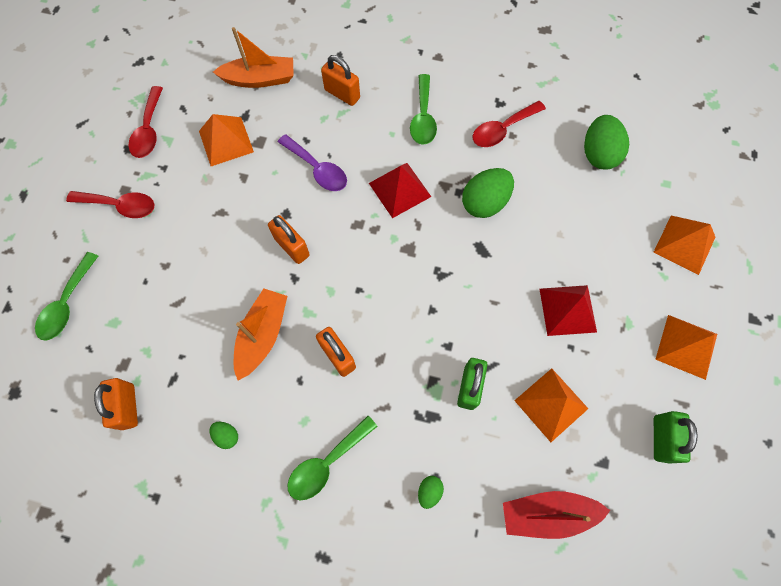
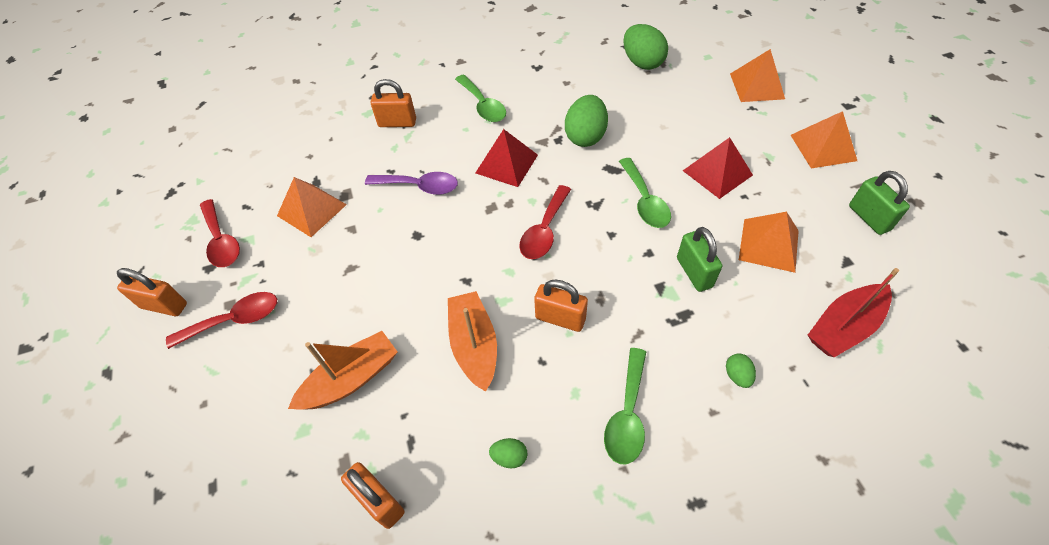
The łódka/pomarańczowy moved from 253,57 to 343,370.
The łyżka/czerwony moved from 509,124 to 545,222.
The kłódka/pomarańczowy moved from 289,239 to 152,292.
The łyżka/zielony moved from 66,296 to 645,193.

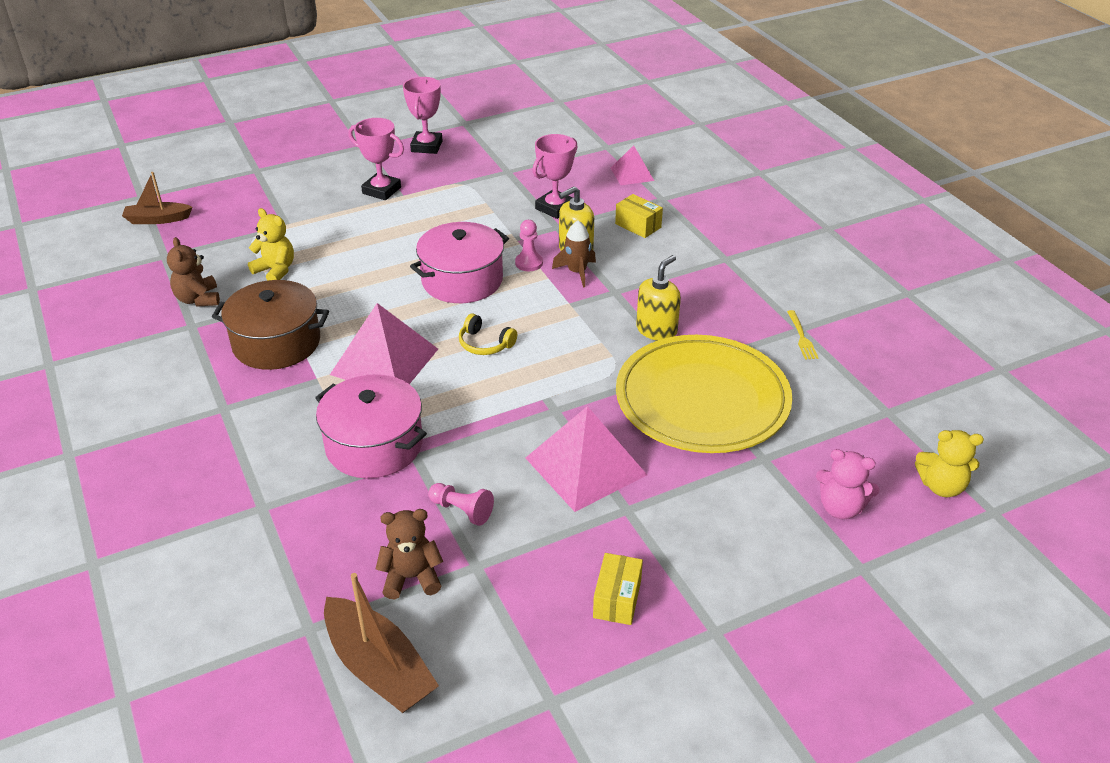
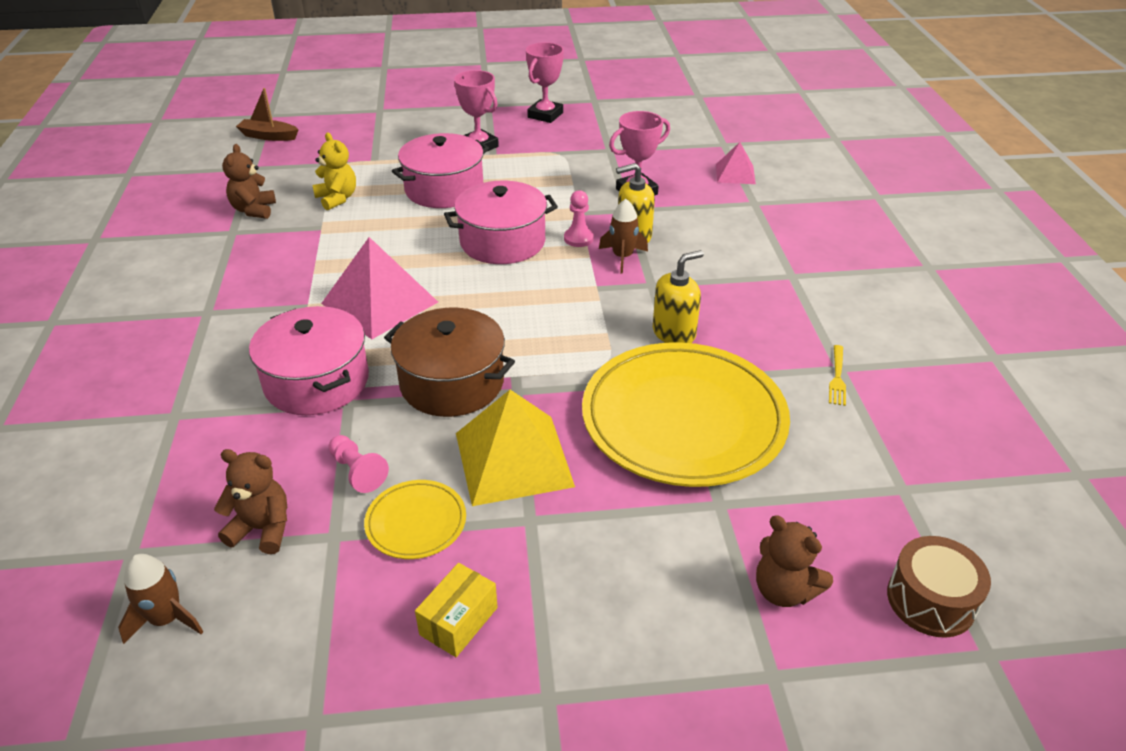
The pudełko/żółty at 639,216 disappeared.
The garnek/brązowy moved from 270,325 to 449,362.
The słuchawki/żółty at 488,334 disappeared.
The piramida/różowy at 586,459 became the piramida/żółty at 515,448.
The miś/żółty at 949,463 was replaced by the bęben/brązowy at 939,587.
The miś/różowy at 848,484 became the miś/brązowy at 794,561.
The łódka/brązowy at 381,643 was replaced by the rakieta/brązowy at 161,599.
The garnek/różowy at 440,170 appeared.
The talerz/żółty at 415,519 appeared.

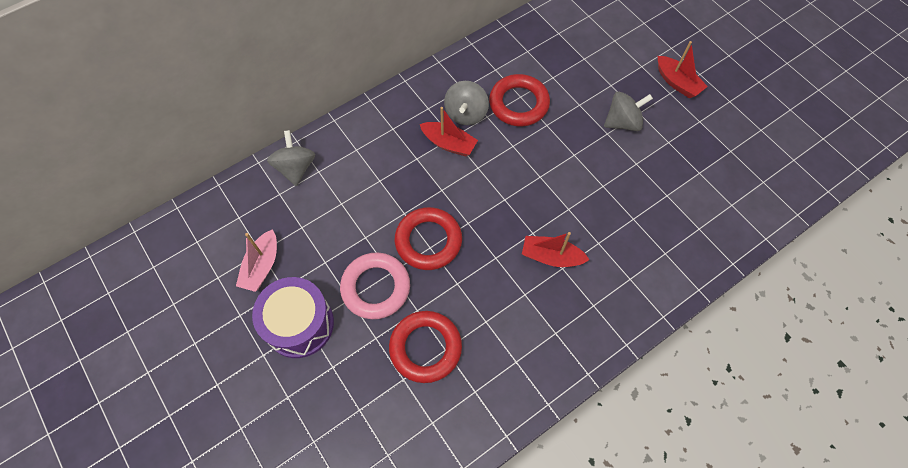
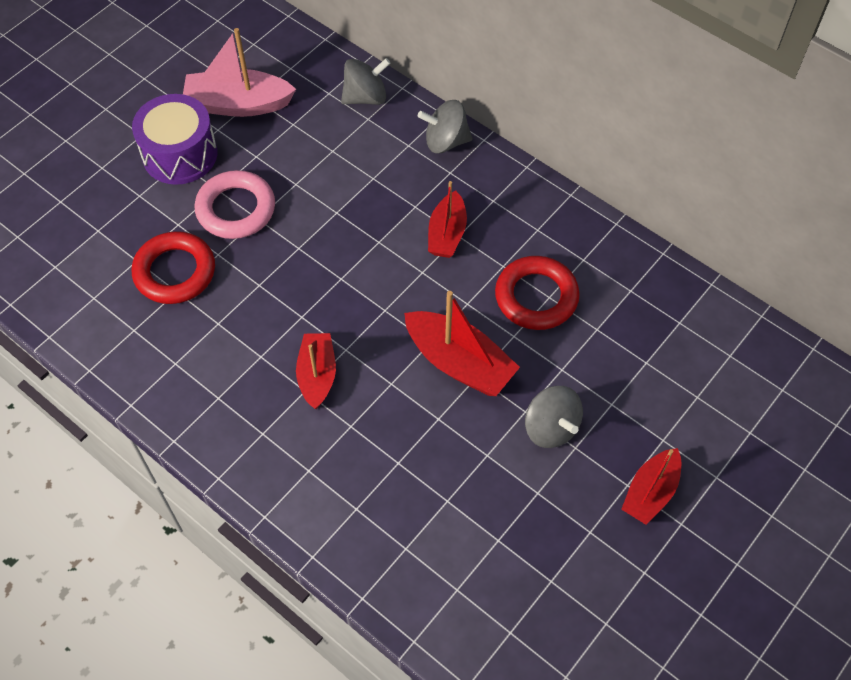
The bączek/szary moved from 466,103 to 445,126.
The pierścień/czerwony at 428,238 disappeared.
The łódka/różowy at 256,260 changed to 1.52 times the size.
The łódka/czerwony at 462,343 appeared.

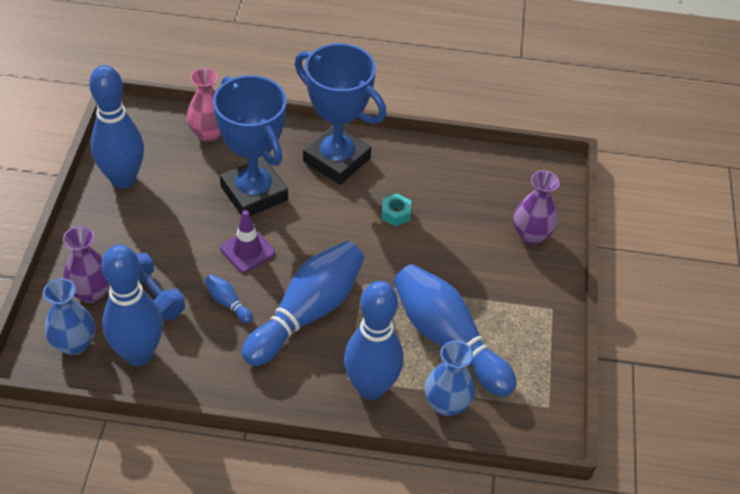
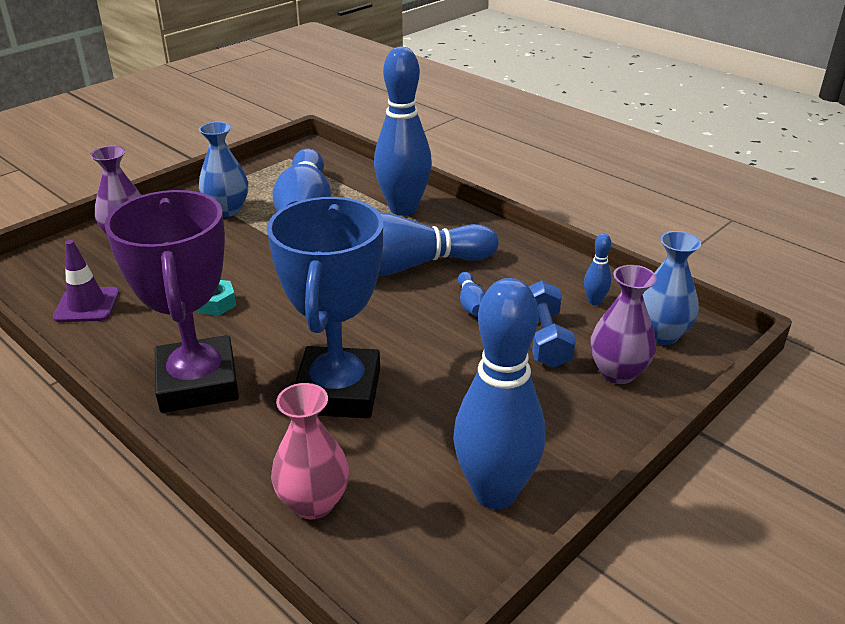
The puchar/niebieski at 340,114 became the puchar/fioletowy at 171,301.
The pachołek/fioletowy moved from 247,241 to 86,281.
The kręgiel/niebieski at 132,305 changed to 0.40 times the size.
The wazon/niebieski moved from 450,378 to 223,169.

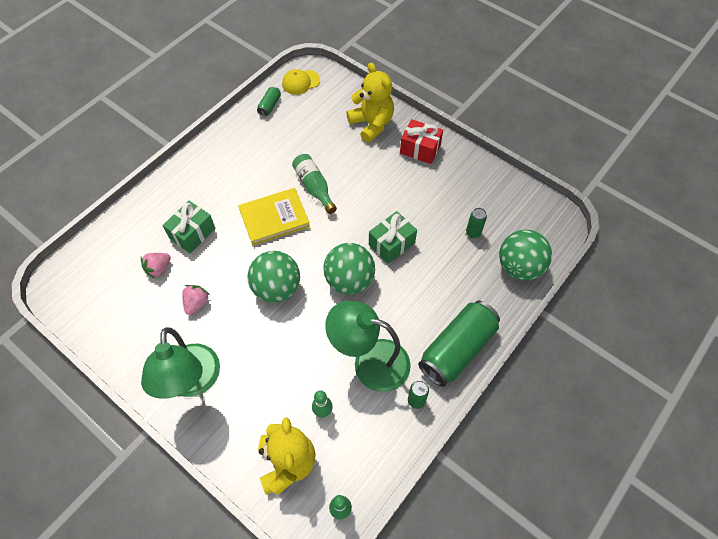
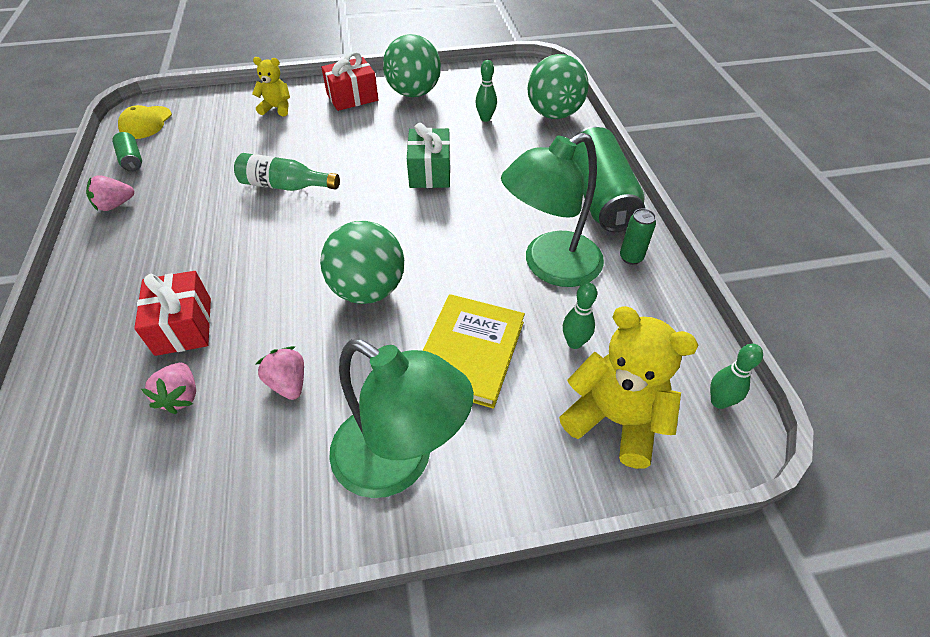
The miś/żółty at 370,103 changed to 0.57 times the size.
The książka/żółty moved from 274,217 to 474,351.
The prezent/zielony at 189,227 became the prezent/czerwony at 172,313.
The puszka/zielony at 476,223 was replaced by the kręgiel/zielony at 486,91.
The piłka/zielony moved from 349,268 to 412,65.
The truskawka/różowy at 110,193 appeared.

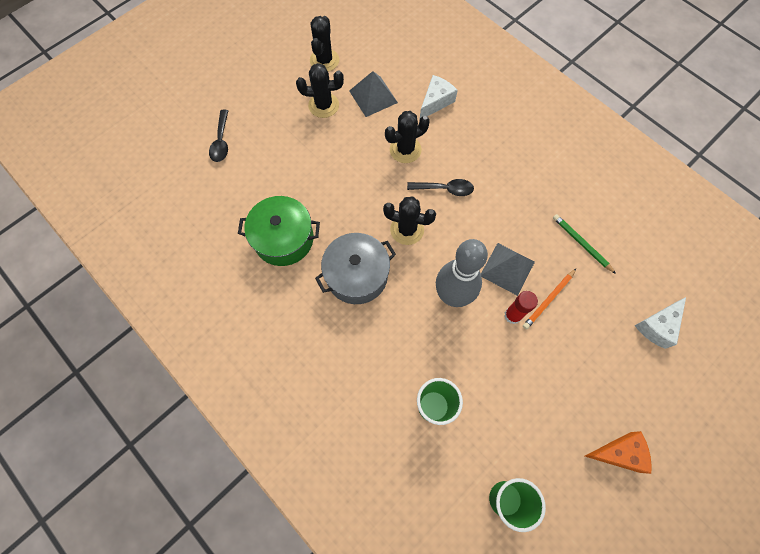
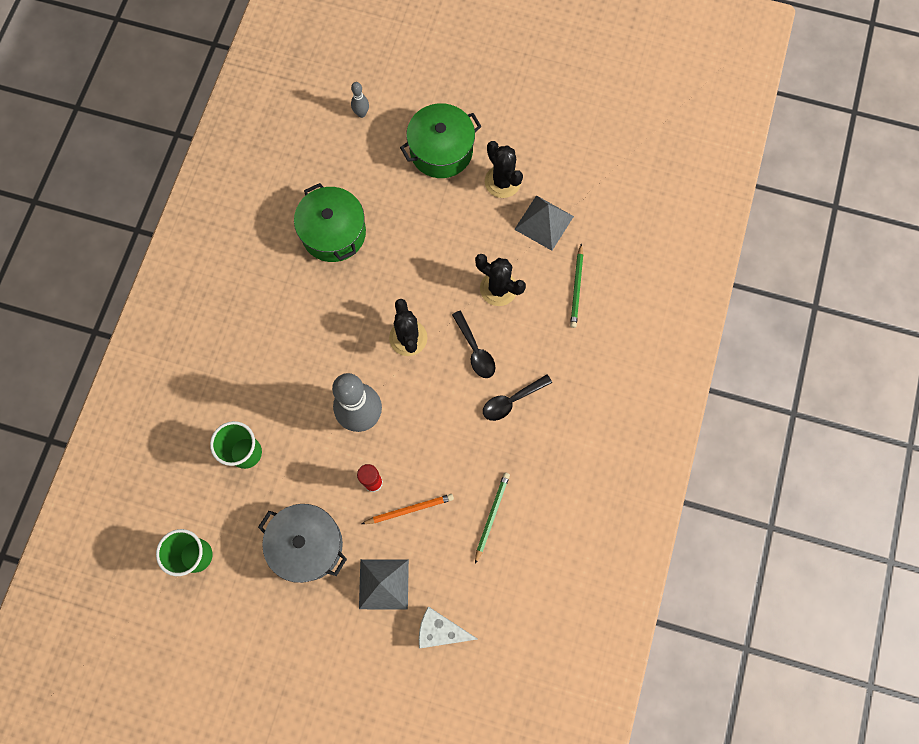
The kaktus/czarny at 324,44 disappeared.
The ser/biały at 438,98 was replaced by the ołówek/zielony at 576,285.
The łyżka/czarny moved from 219,135 to 517,397.
The garnek/szary moved from 355,268 to 302,543.
The piramida/szary moved from 508,269 to 384,584.
The ołówek/pomarańczowy at 549,299 turned 150 degrees clockwise.
The ser/pomarańczowy at 618,452 disappeared.
The kręgiel/szary at 360,100 appeared.
The garnek/zielony at 441,140 appeared.

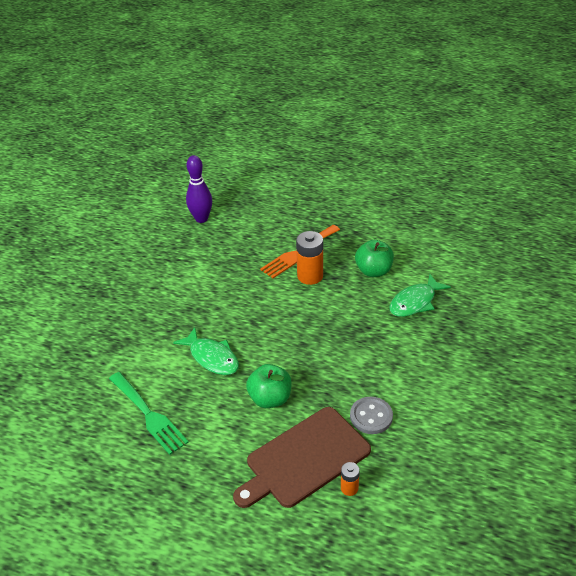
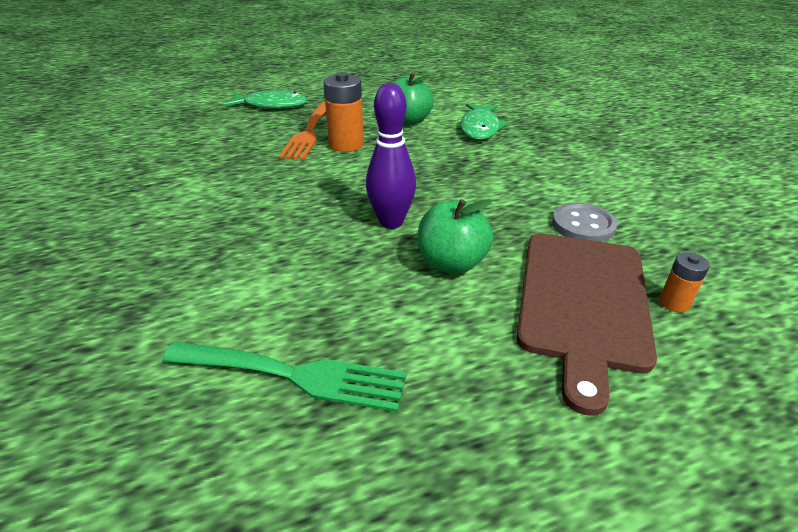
The kręgiel/fioletowy moved from 199,189 to 391,156.
The ryba/zielony moved from 206,351 to 265,99.

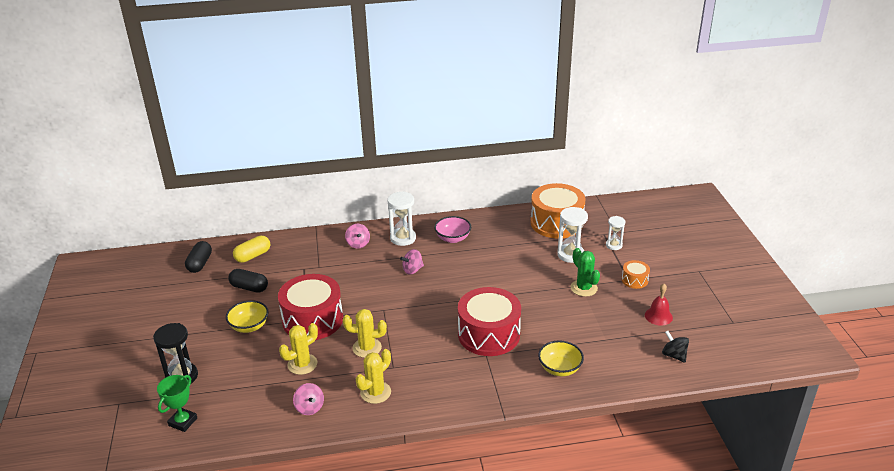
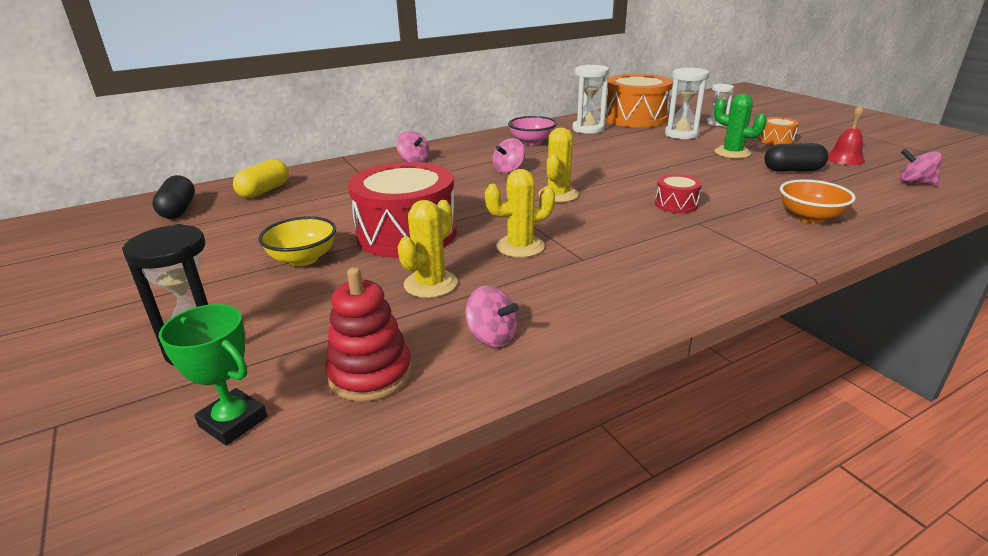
The klepsydra/biały moved from 401,218 to 590,99.
The kapsułka/czarny moved from 248,281 to 796,157.
The bęben/czerwony at 489,321 changed to 0.46 times the size.
The bączek/czarny at 675,347 became the bączek/różowy at 921,167.
The miska/żółty at 561,358 became the miska/pomarańczowy at 818,201.
The kaktus/żółty moved from 373,376 to 558,165.
The puchar/zielony at 177,403 turned 60 degrees counterclockwise.
The zabawka nakładanka/czerwony at 368,334 appeared.

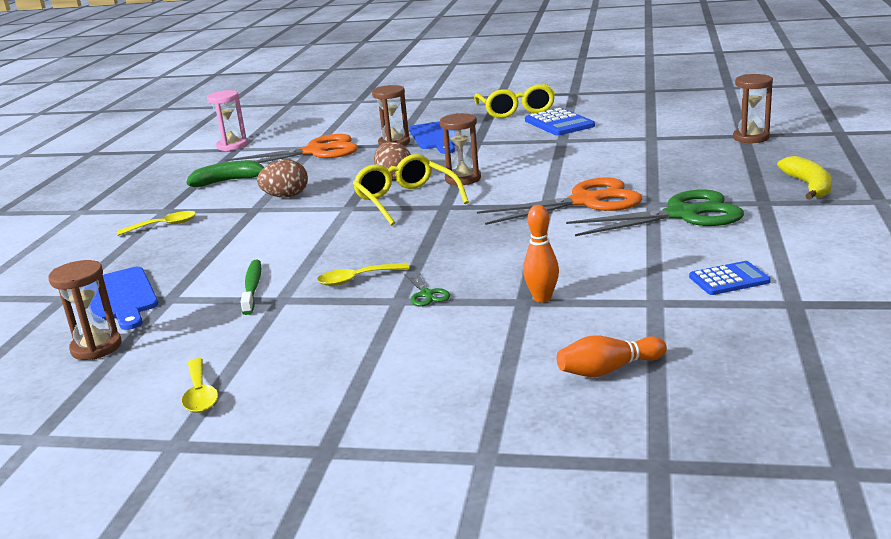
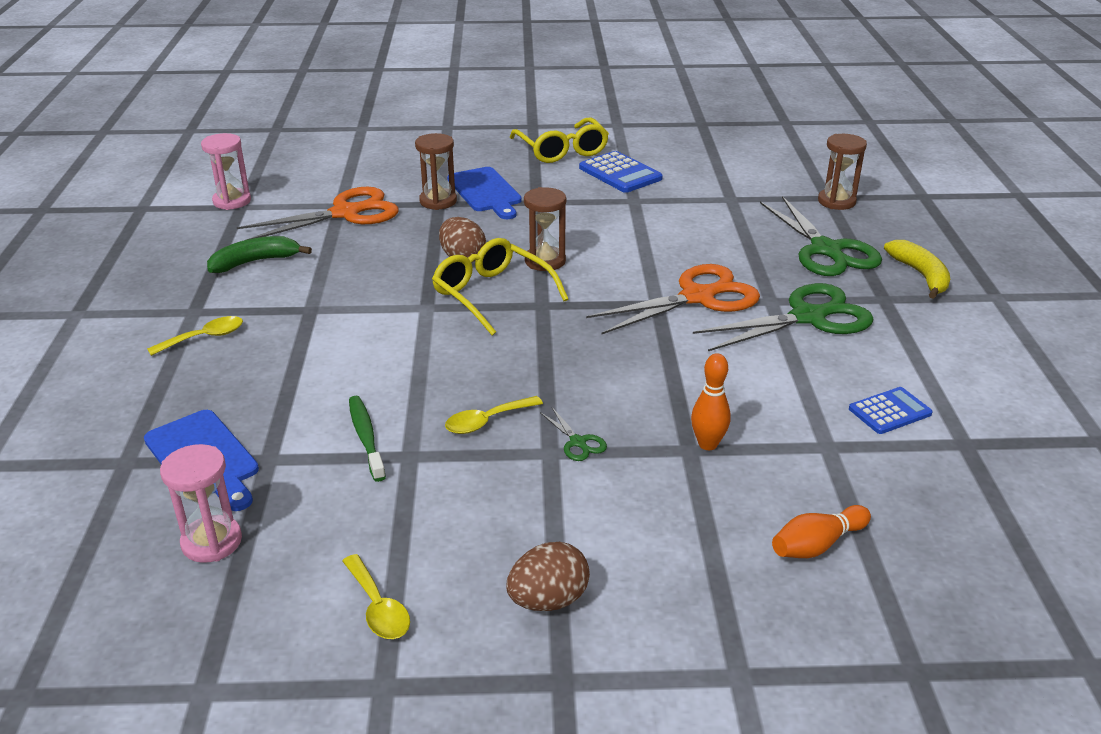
The jajko/brązowy moved from 282,179 to 548,576.
The klepsydra/brązowy at 85,310 became the klepsydra/różowy at 201,503.
The nożyczki/zielony at 821,236 appeared.

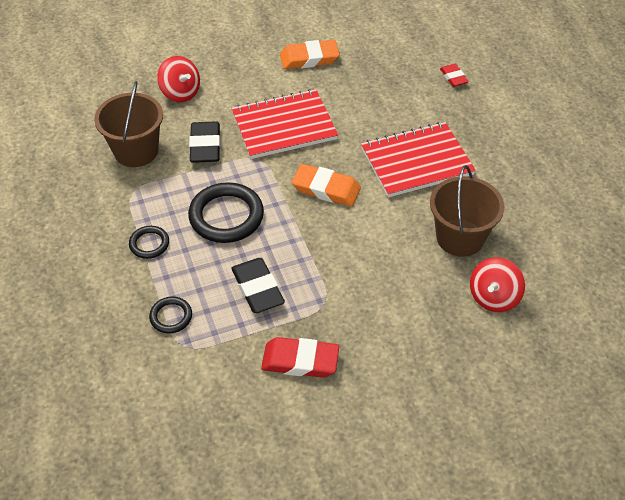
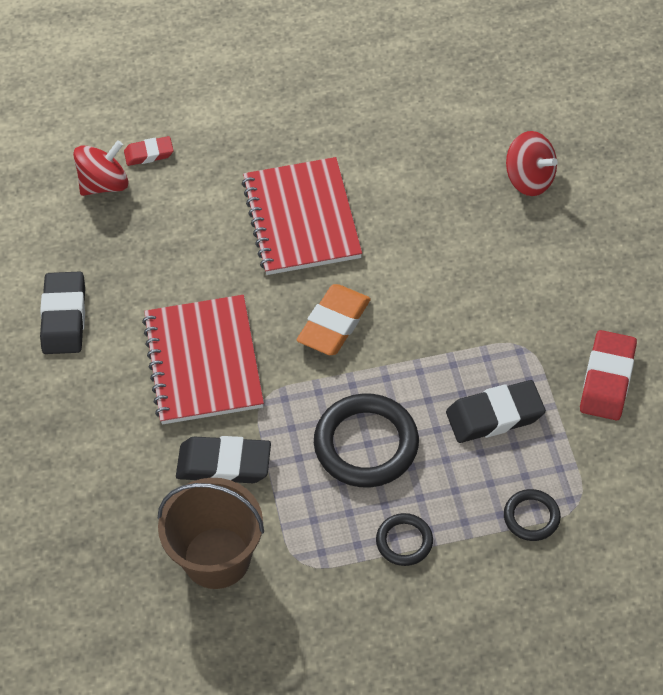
The gumka do mazania/pomarańczowy at 310,54 became the gumka do mazania/czarny at 62,313.
The bączek/czerwony moved from 178,79 to 100,168.
The wiadro/brązowy at 467,211 disappeared.

